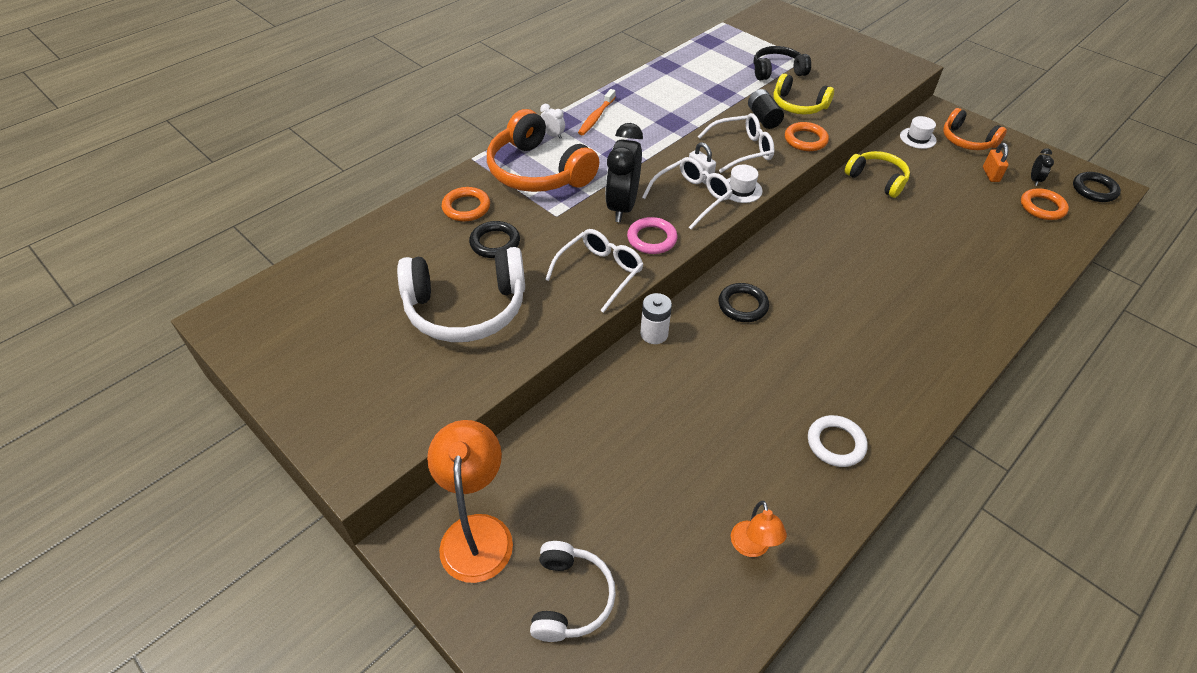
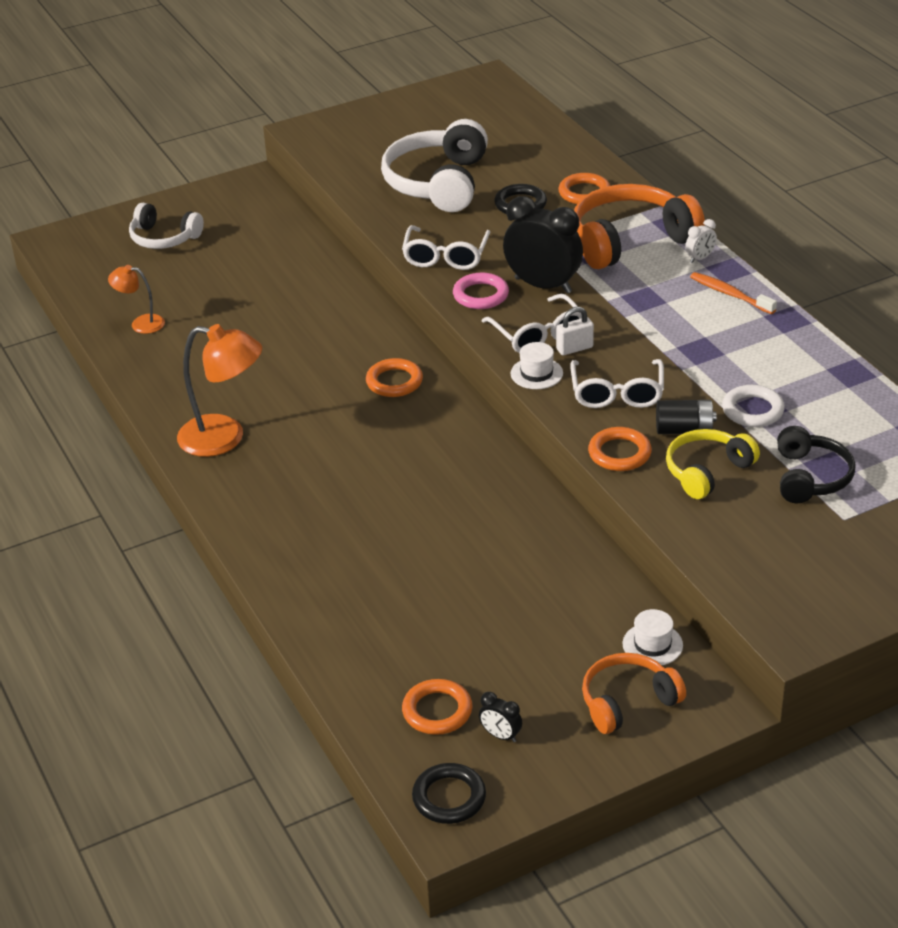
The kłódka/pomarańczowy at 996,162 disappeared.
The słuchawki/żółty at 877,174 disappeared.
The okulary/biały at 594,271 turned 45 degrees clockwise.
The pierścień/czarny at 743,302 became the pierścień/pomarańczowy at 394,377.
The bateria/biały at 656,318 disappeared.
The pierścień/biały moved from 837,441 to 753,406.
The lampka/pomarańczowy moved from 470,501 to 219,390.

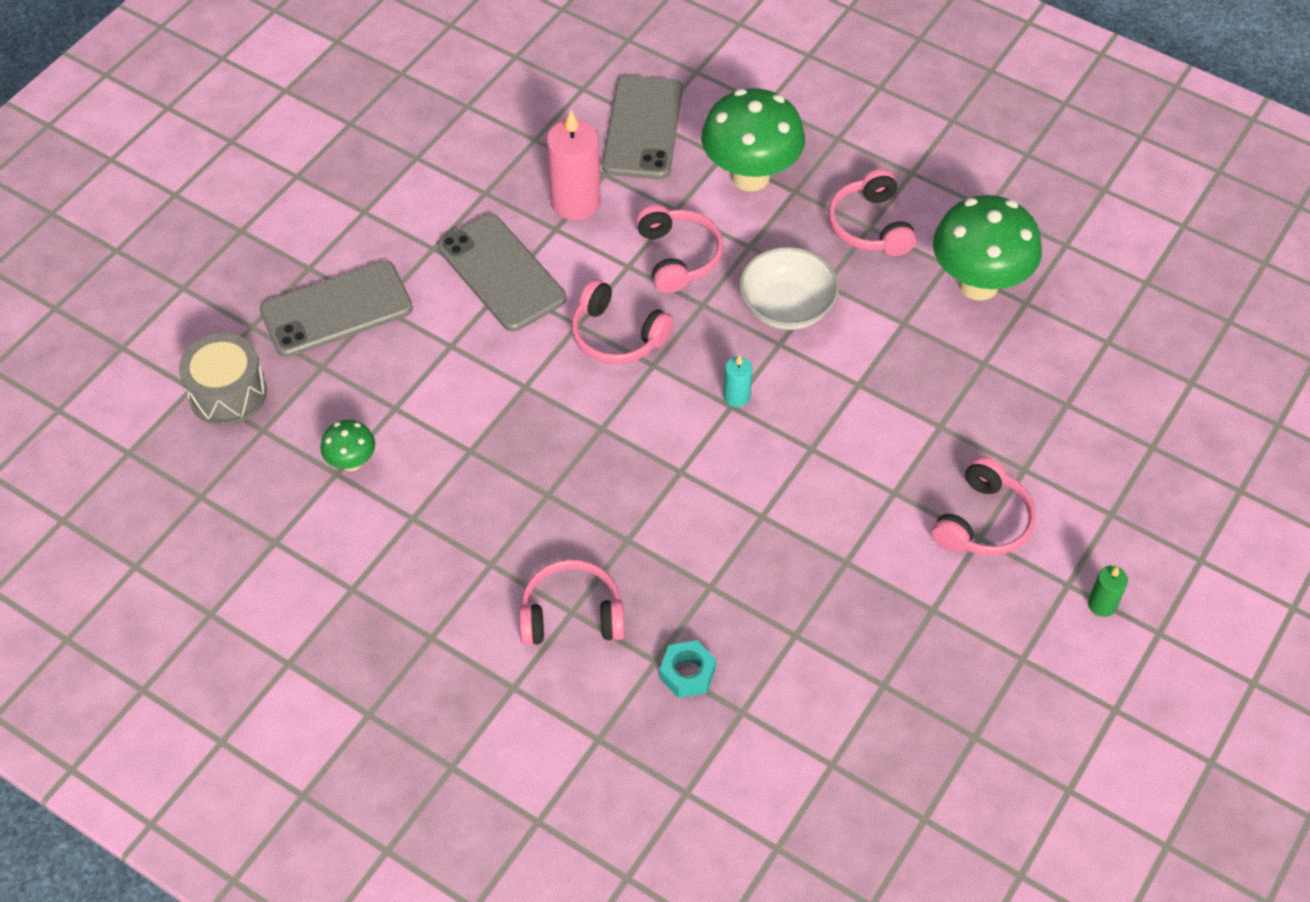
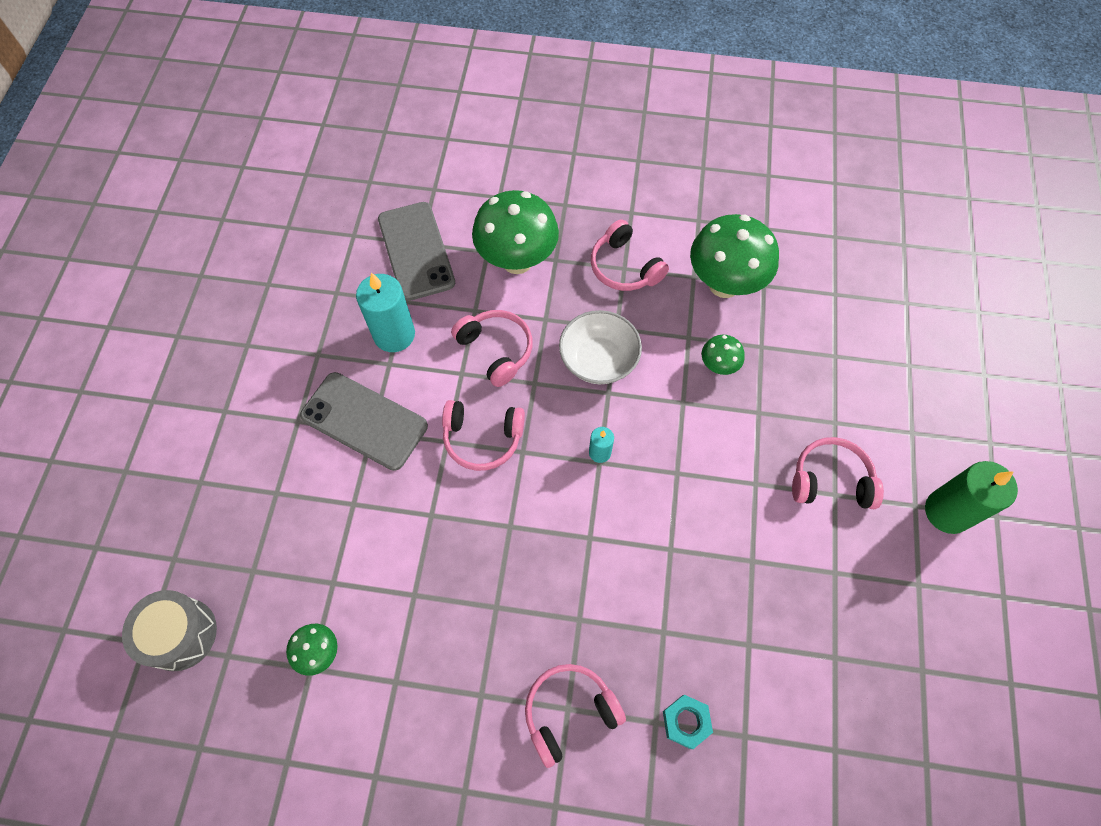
The świeca/różowy at 574,165 became the świeca/turkusowy at 385,312.
The telefon/szary at 336,309 disappeared.
The słuchawki/różowy at 984,506 turned 90 degrees counterclockwise.
The świeca/zielony at 1108,591 changed to 2.00 times the size.
The grzyb/zielony at 723,355 appeared.

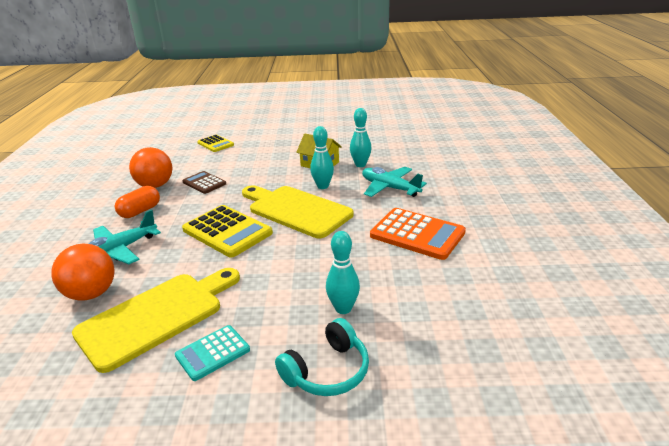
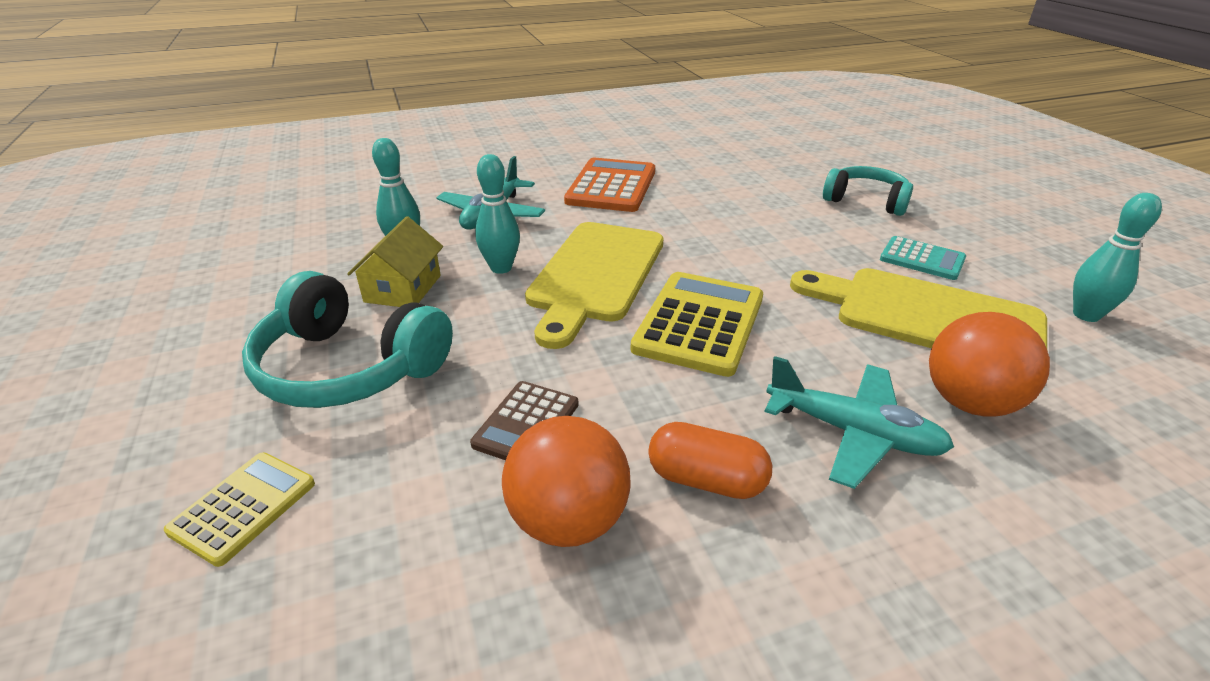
The kręgiel/turkusowy moved from 343,272 to 1117,257.
The słuchawki/turkusowy at 347,339 appeared.

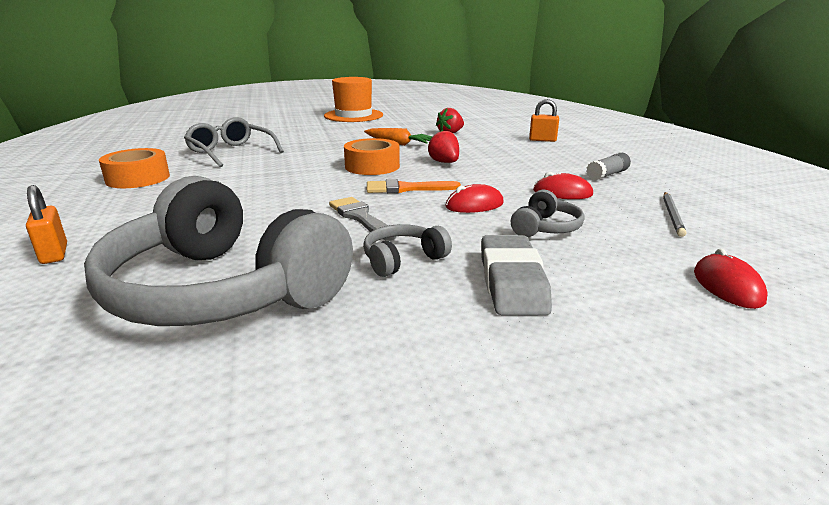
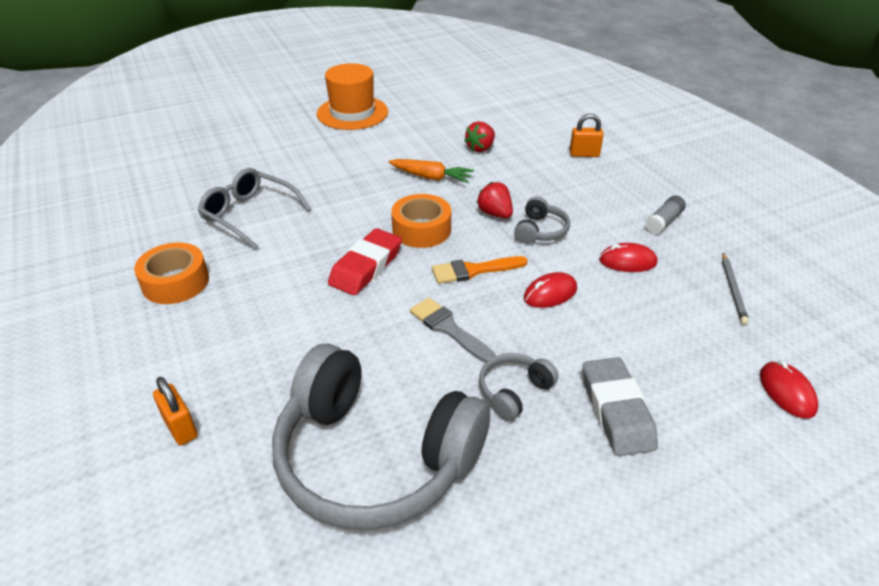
The słuchawki/szary moved from 548,213 to 542,220.
The gumka do mazania/czerwony at 365,261 appeared.

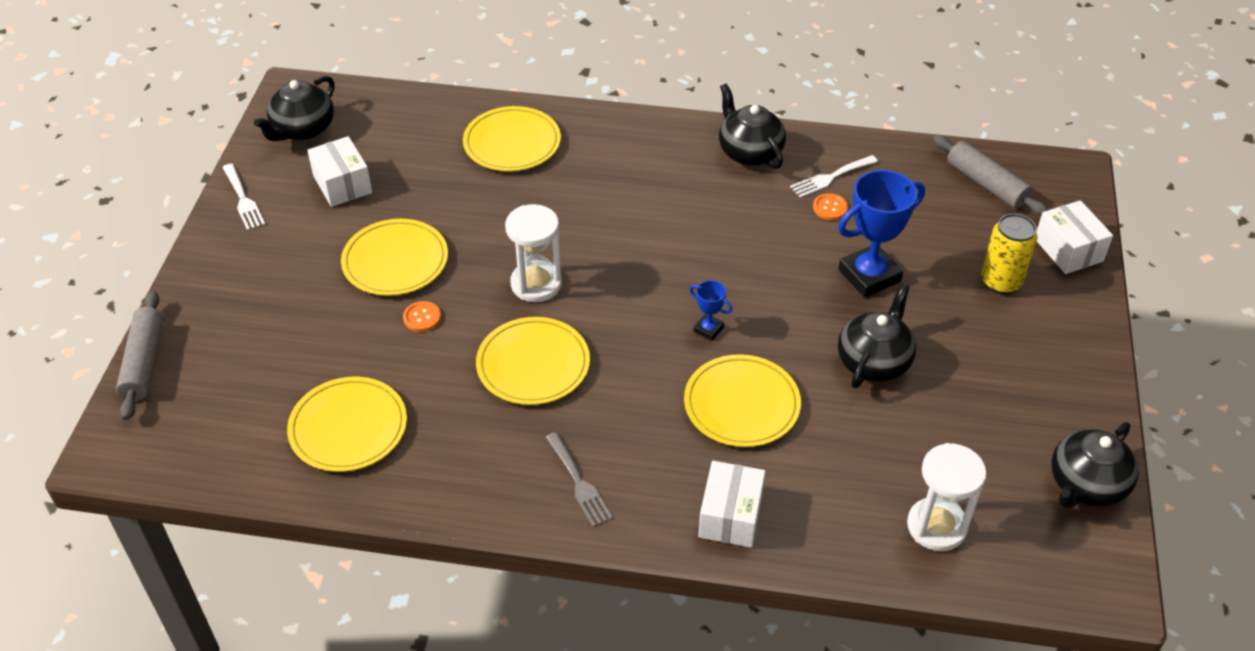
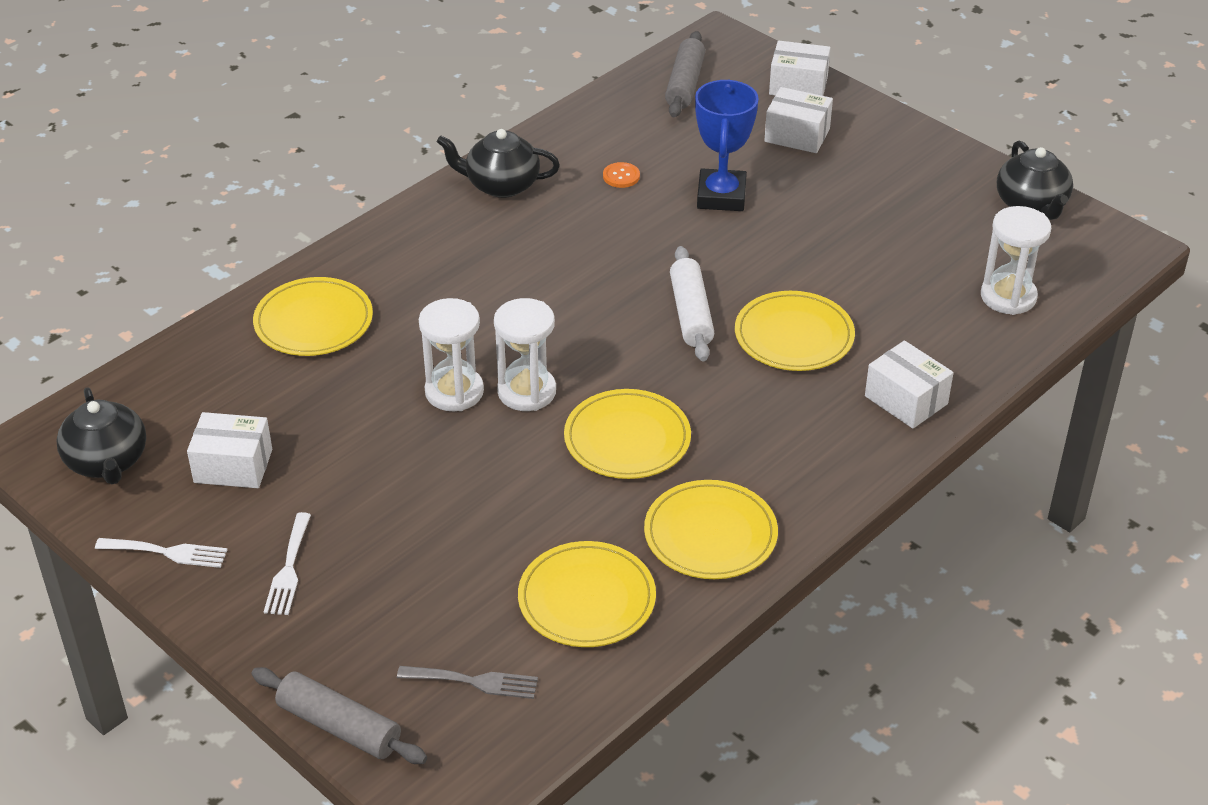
The wałek do ciasta/szary at 990,175 turned 75 degrees counterclockwise.
The widelec/biały moved from 834,176 to 287,563.
The puszka/żółty at 1009,253 was replaced by the pudełko/biały at 798,120.
The talerz/żółty moved from 394,257 to 711,529.
The puchar/niebieski at 710,310 was replaced by the wałek do ciasta/biały at 692,303.
The imbryk/czarny at 877,335 disappeared.
The guzik/pomarańczowy at 422,316 disappeared.
The widelec/szary moved from 579,479 to 467,682.
The klepsydra/biały at 451,354 appeared.

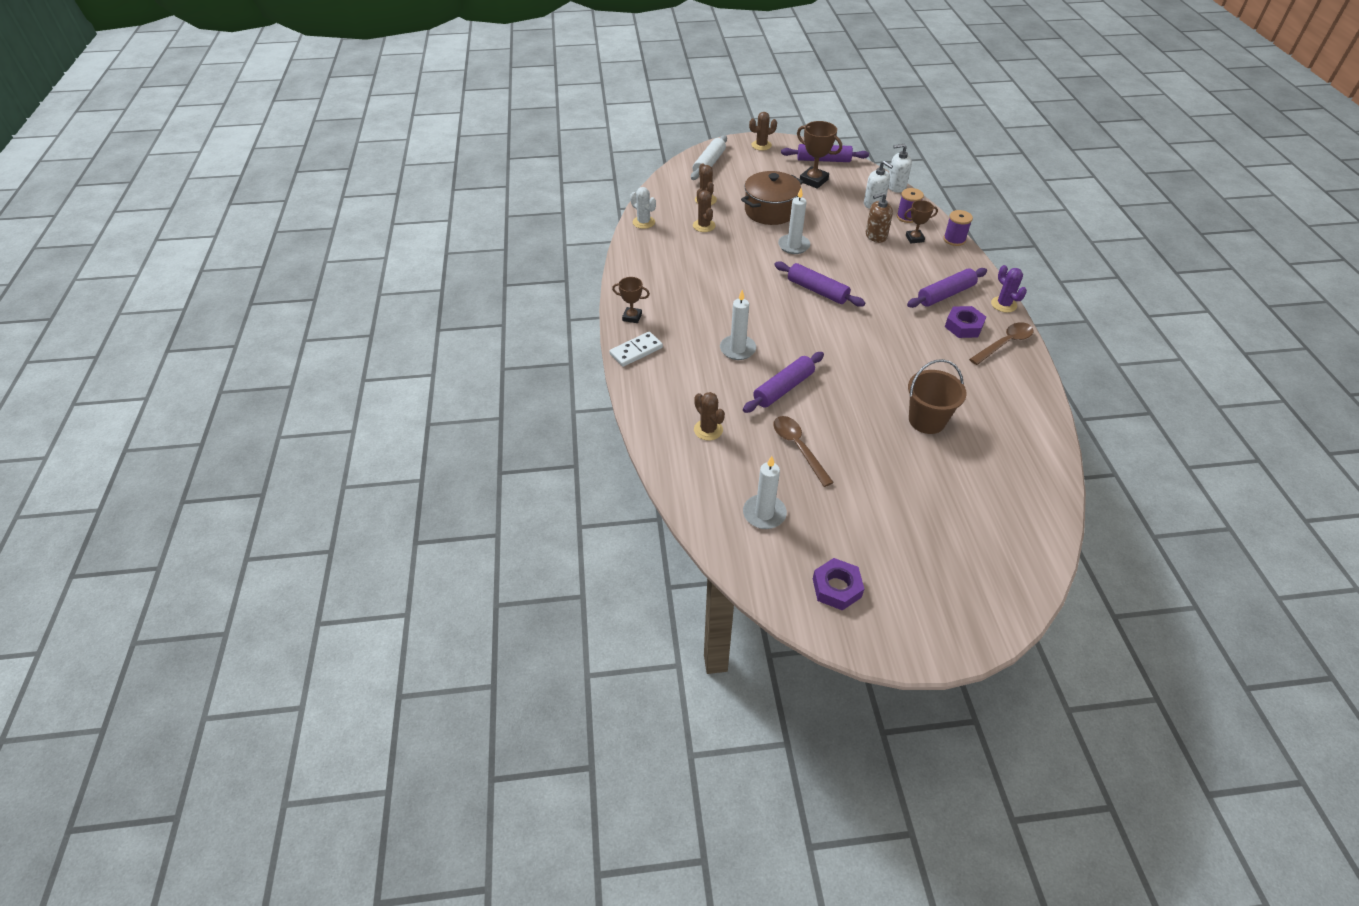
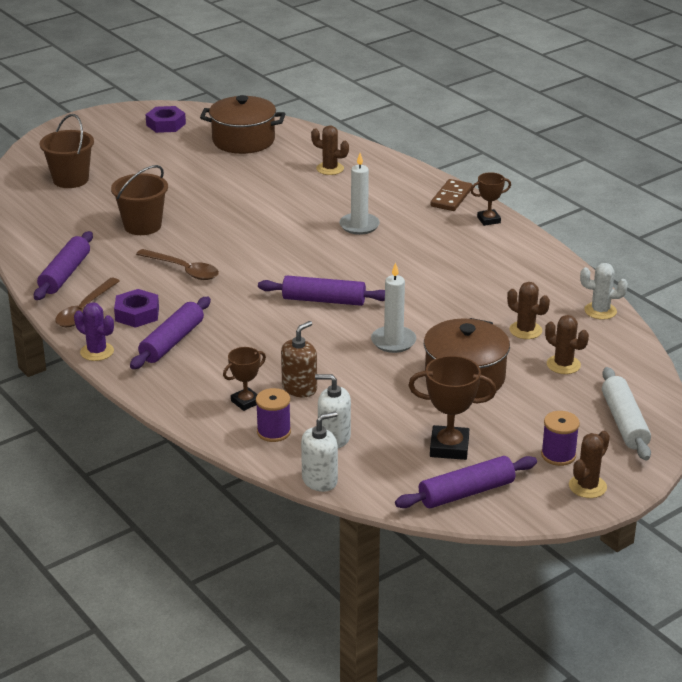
The szpulka/fioletowy moved from 958,228 to 560,438.
The kostka domina/biały at 636,349 became the kostka domina/brązowy at 451,195.
The wałek do ciasta/fioletowy moved from 783,382 to 63,265.
The łyżka/brązowy moved from 803,451 to 177,264.
The świeca/biały at 765,492 was replaced by the garnek/brązowy at 242,124.
The wiadro/brązowy at 67,151 appeared.

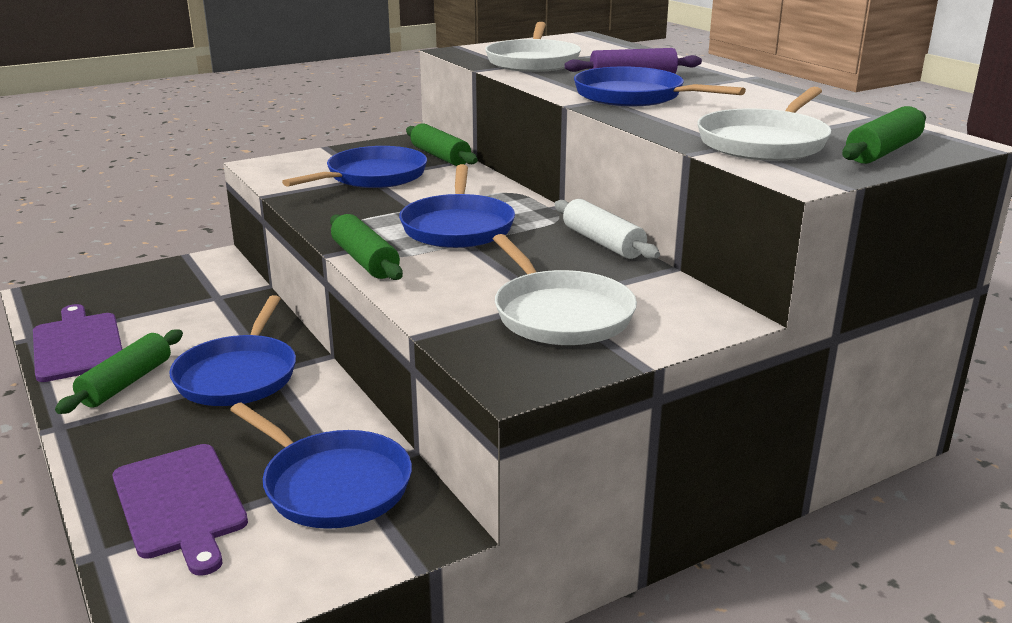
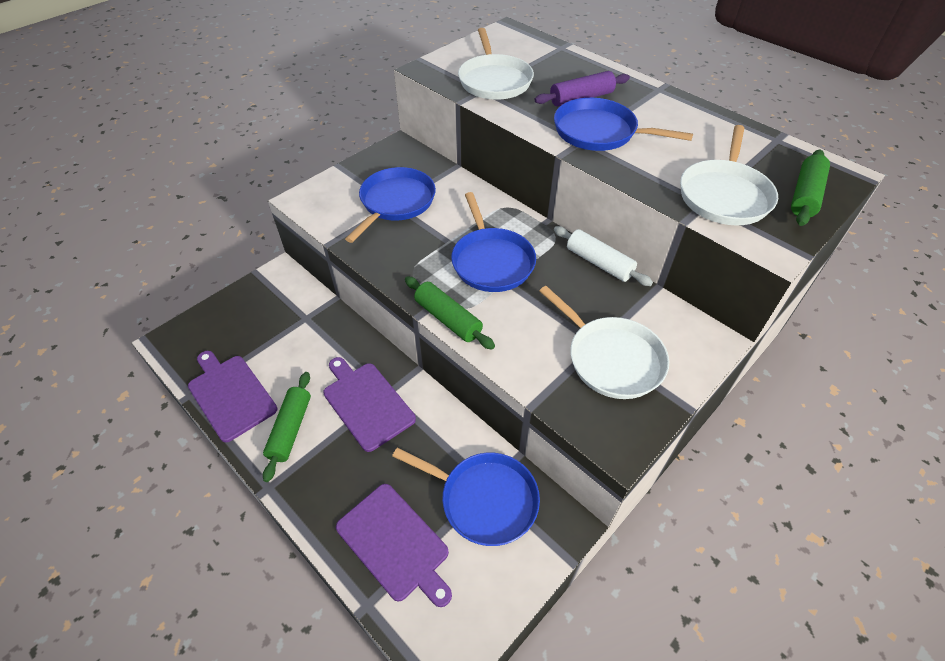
The wałek do ciasta/zielony at 442,144 disappeared.
The patelnia/niebieski at 232,350 was replaced by the deska do krojenia/fioletowy at 369,404.

